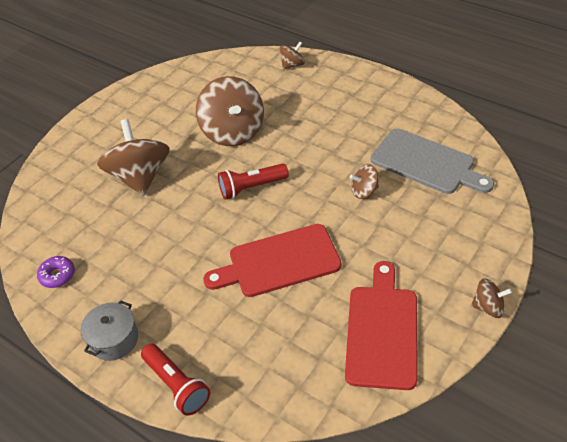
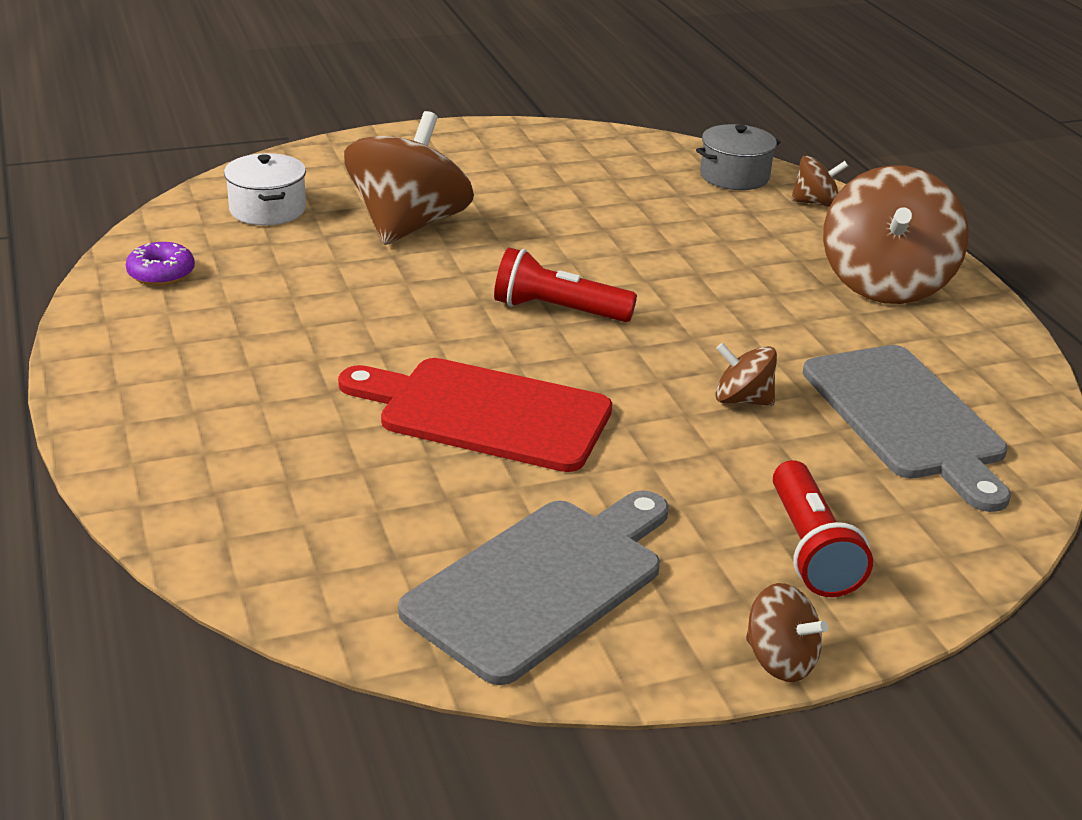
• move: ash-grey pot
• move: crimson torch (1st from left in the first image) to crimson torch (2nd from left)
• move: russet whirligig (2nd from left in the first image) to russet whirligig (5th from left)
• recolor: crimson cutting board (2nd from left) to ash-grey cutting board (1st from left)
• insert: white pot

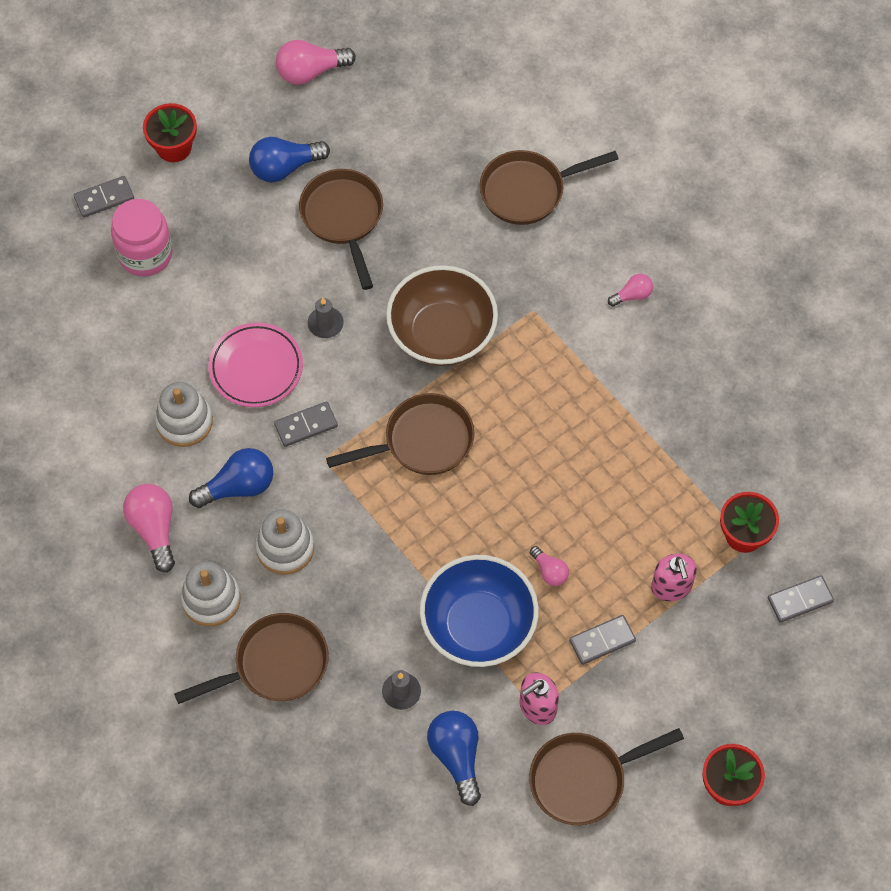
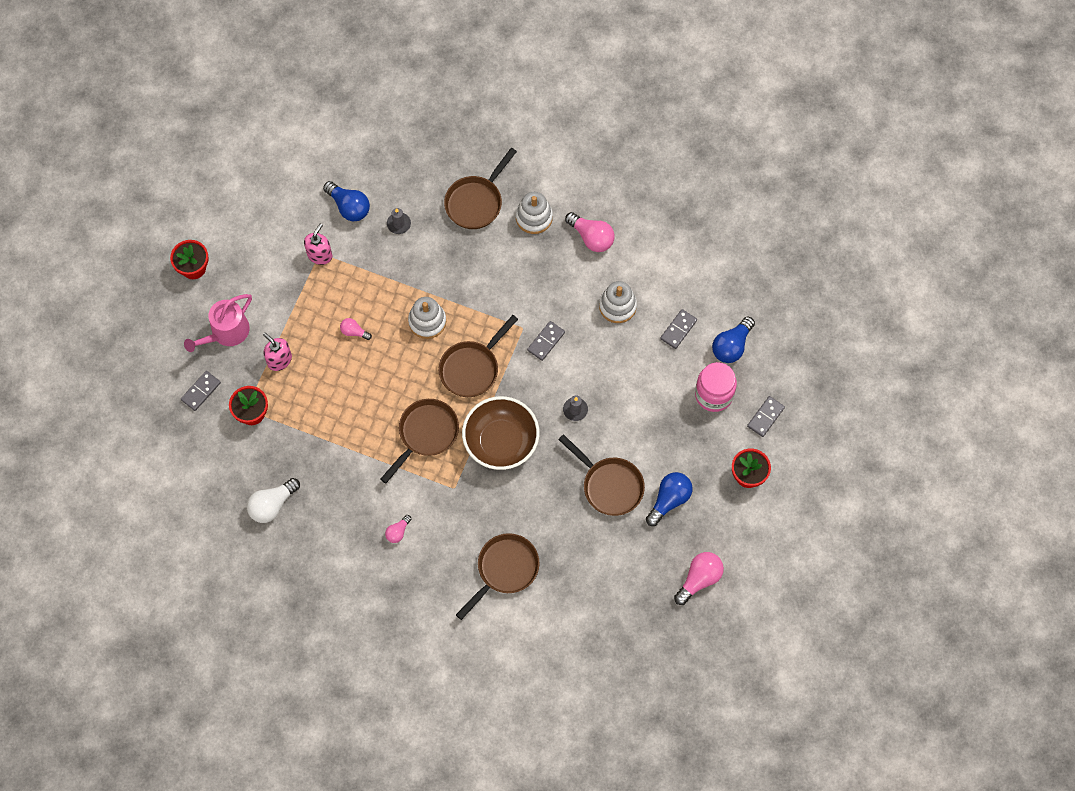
• move: blue bulb (1st from left in the first image) to blue bulb (3rd from left)
• delete: rosy plate
• move: white stacking rings (3rd from left in the first image) to white stacking rings (1st from left)
• delete: blue deep dish
• move: russet skillet (5th from left in the first image) to russet skillet (1st from left)
• move: ash-grey domino (3rd from left)
• insert: rosy watering pot
• insert: white bulb

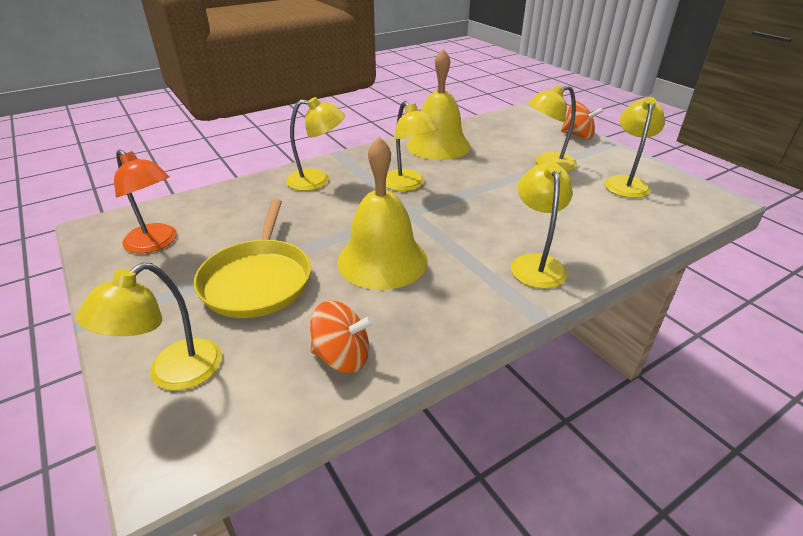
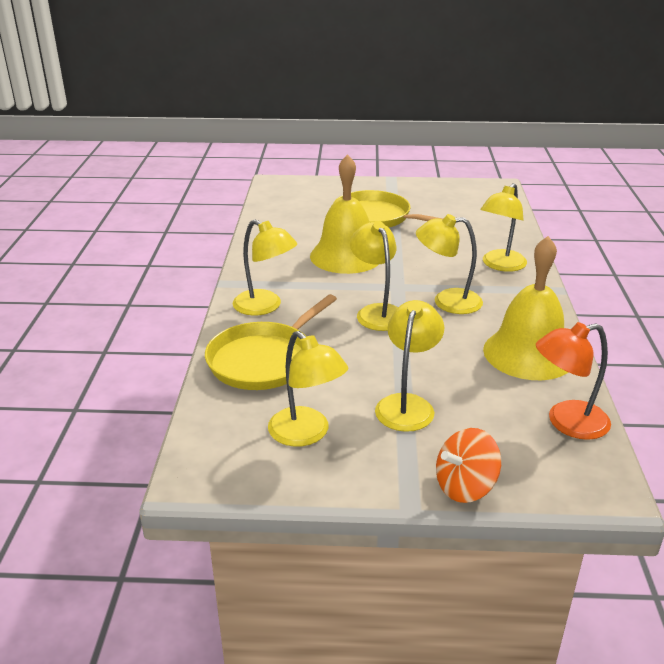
• move: yellow lamp (1st from left in the first image) to yellow lamp (3rd from left)
• move: orange-coloured lamp
• delete: orange-coloured whirligig (1st from left)
• insert: yellow skillet (1st from left)

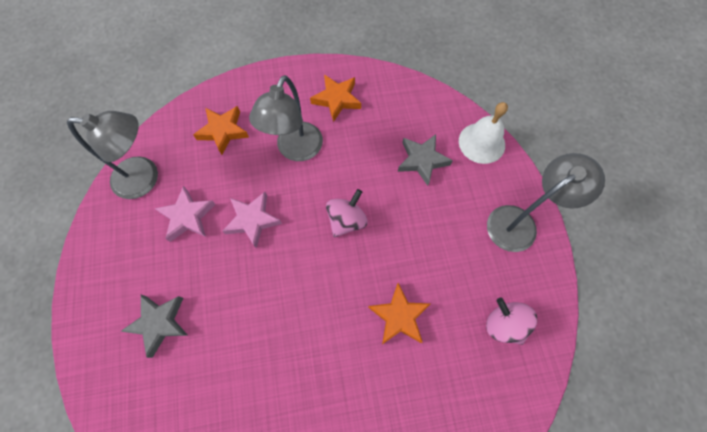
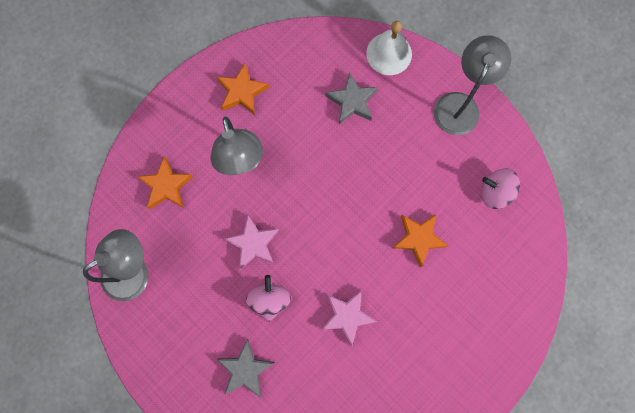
• move: rosy star (1st from left in the first image) to rosy star (2nd from left)
• move: rosy whirligig (1st from left)

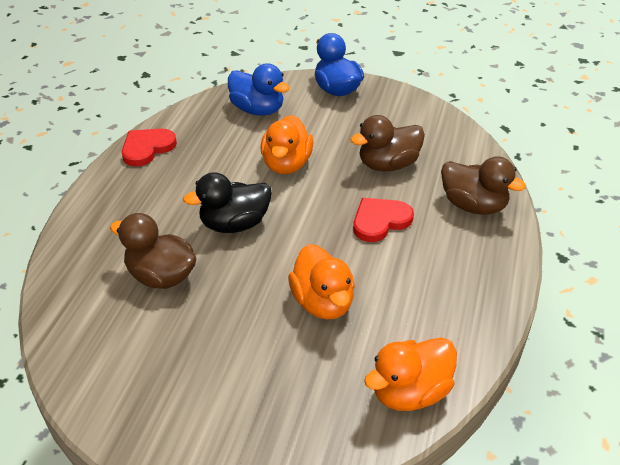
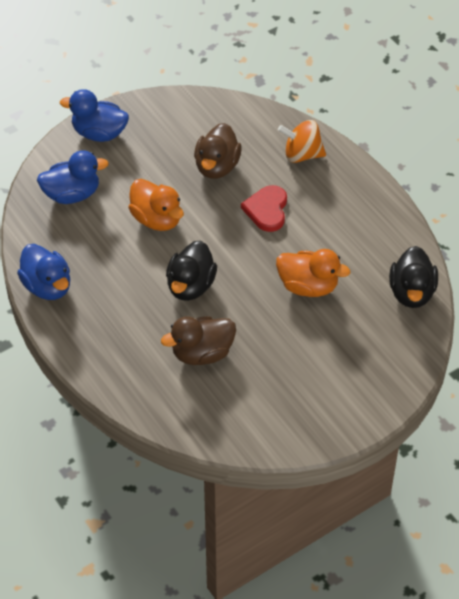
• replace: crimson heart (1st from left) to blue rubber duck (1st from left)
• recolor: orange-coloured rubber duck (3rd from left) to ebony rubber duck (2nd from left)
• replace: russet rubber duck (3rd from left) to orange-coloured whirligig

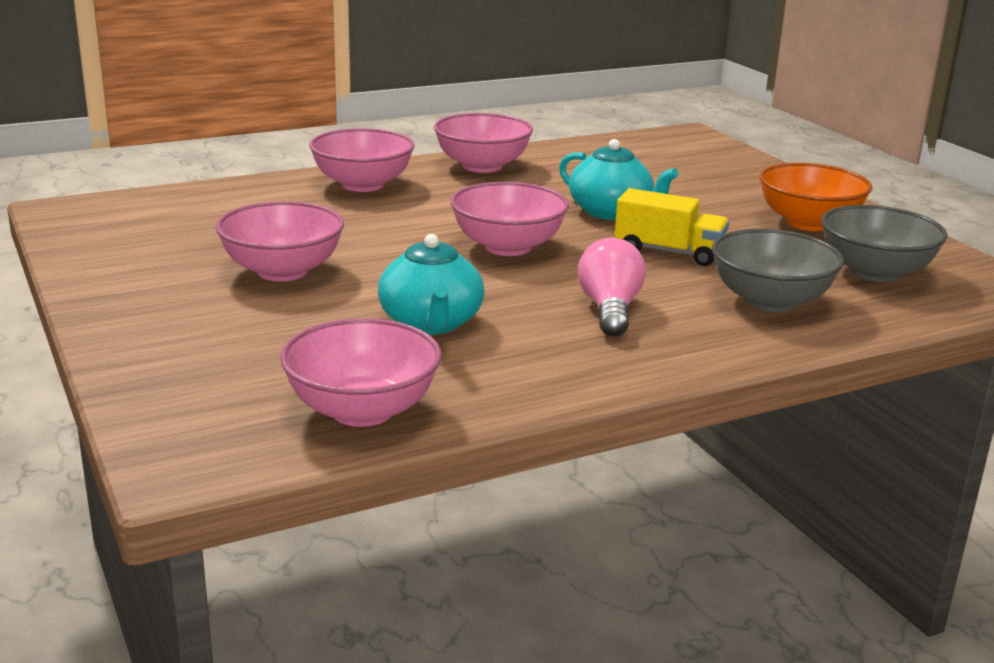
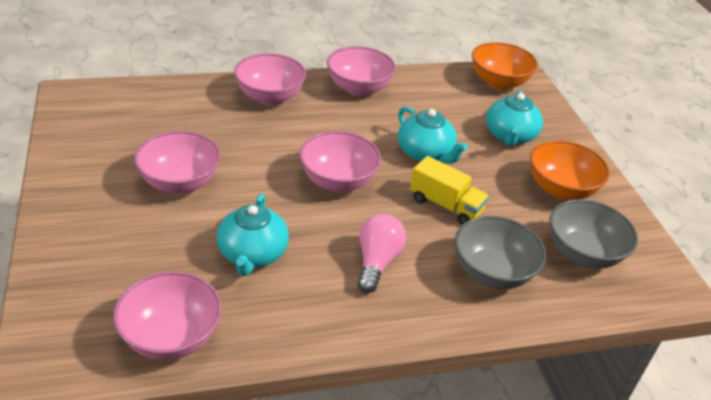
• insert: orange-coloured deep dish (1st from left)
• insert: aqua teapot (3rd from left)

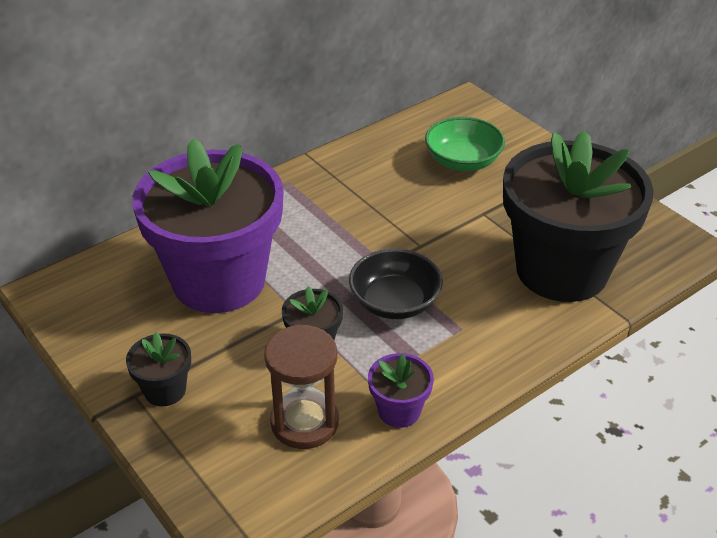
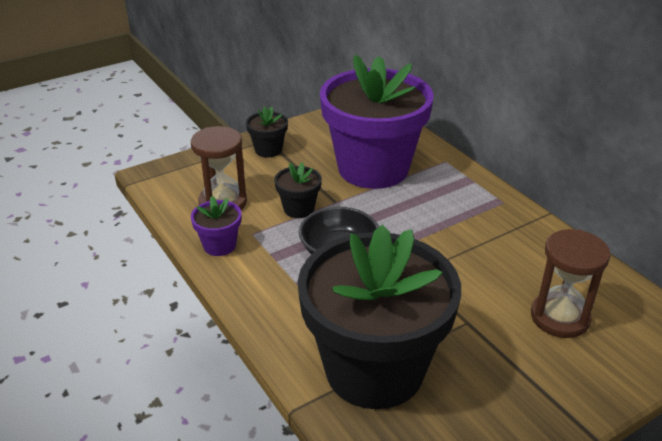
• replace: leaf-green deep dish to russet hourglass (2nd from left)

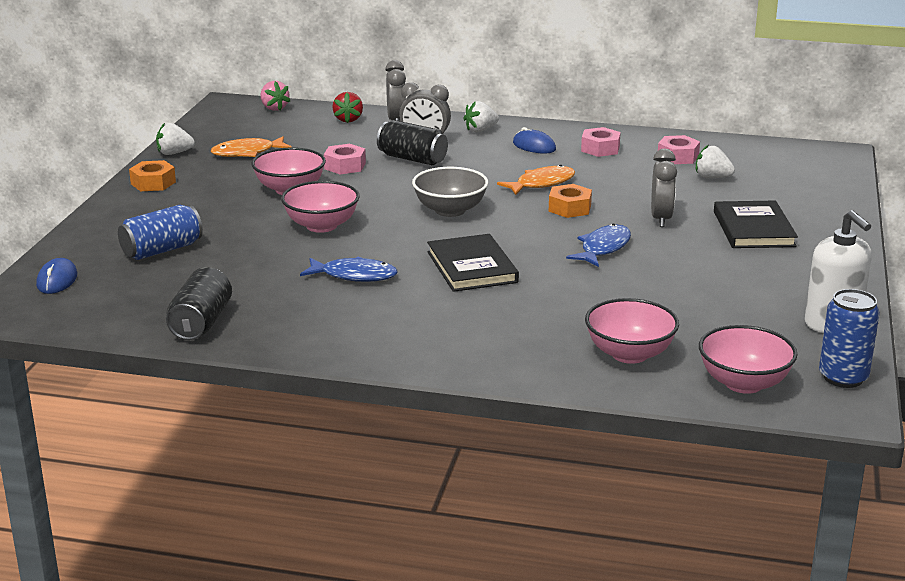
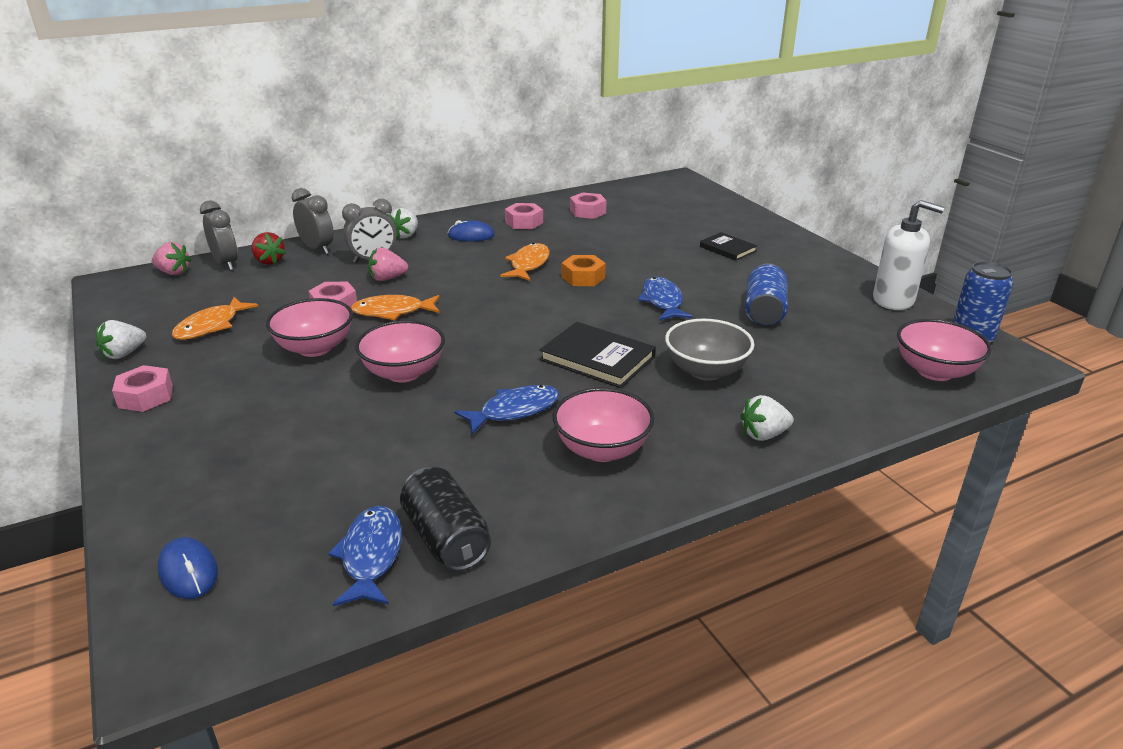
• move: blue soda can (1st from left)
• recolor: orange-coloured hex nut (1st from left) to rosy hex nut (1st from left)
• replace: ebony soda can (2nd from left) to rosy toy strawberry (2nd from left)
• move: ash-grey deep dish
• move: rosy deep dish (3rd from left)
• move: ash-grey alarm clock (3rd from left in the first image) to ash-grey alarm clock (1st from left)
• move: white toy strawberry (3rd from left)
• resize: ebony hardcover (2nd from left) x0.62
• insert: blue toy fish (1st from left)
• insert: orange-coloured toy fish (2nd from left)

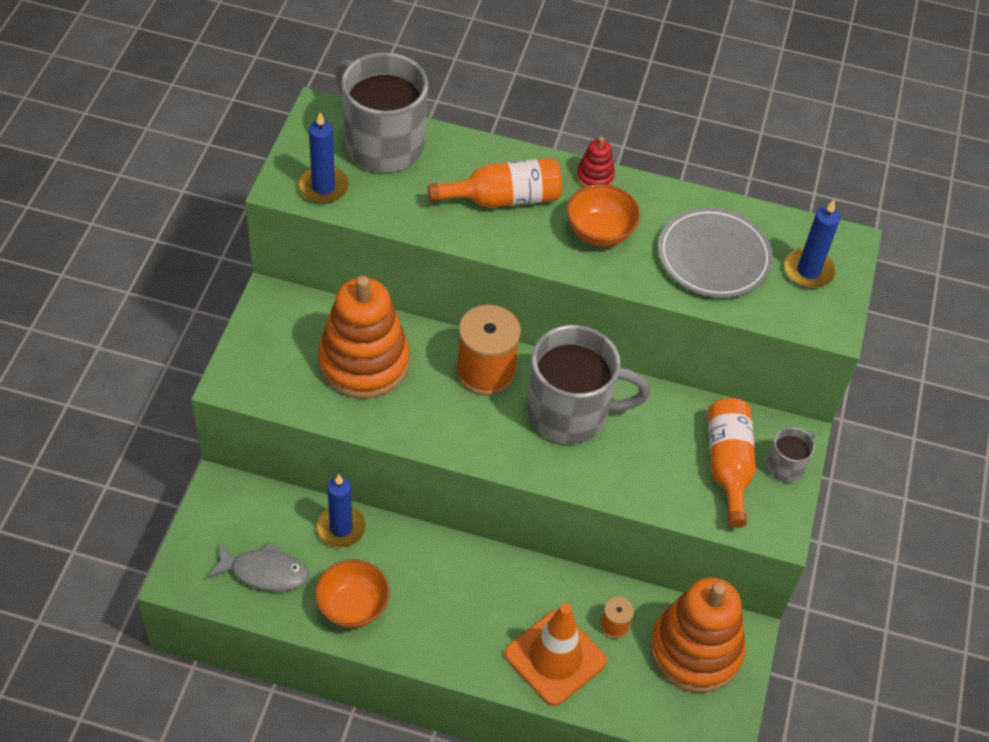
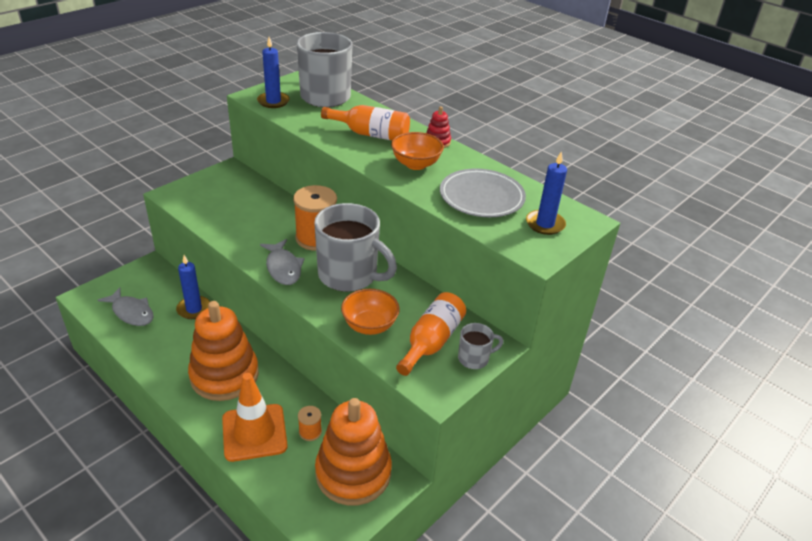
• move: orange-coloured deep dish (1st from left)
• move: orange-coloured stacking rings (1st from left)
• insert: ash-grey toy fish (2nd from left)

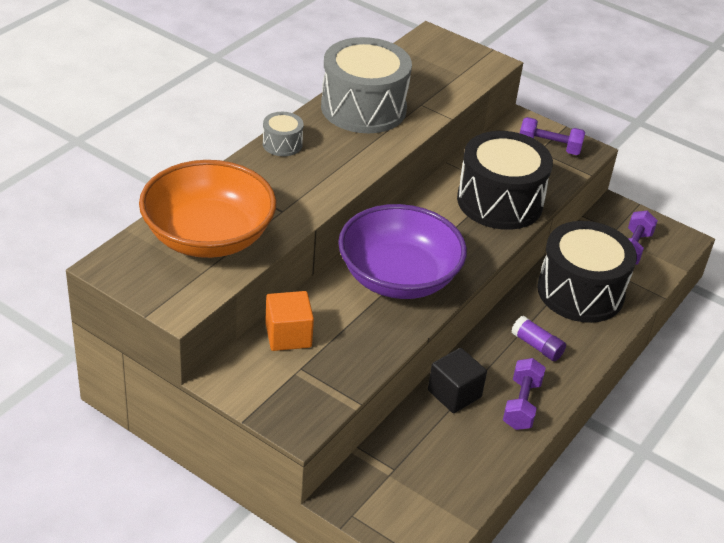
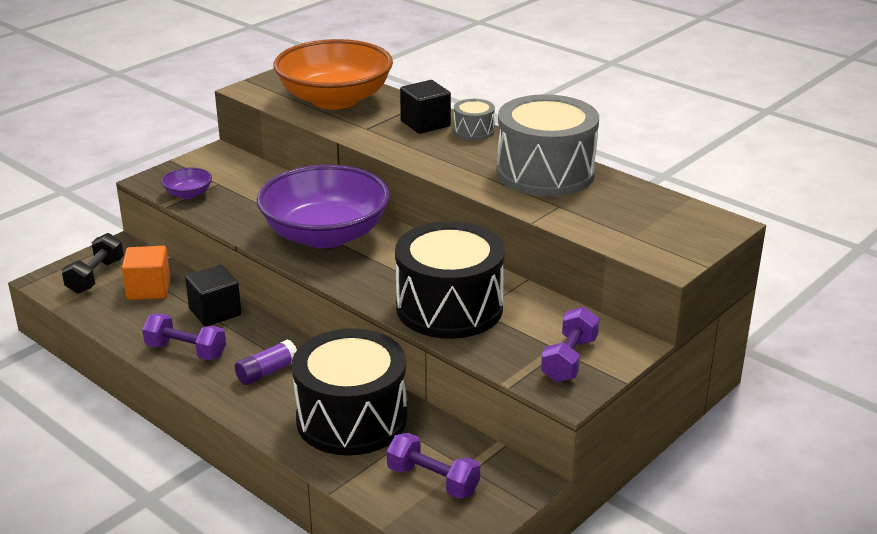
• move: orange-coloured block
• insert: ebony hand weight
• insert: purple deep dish (1st from left)
• insert: ebony block (2nd from left)

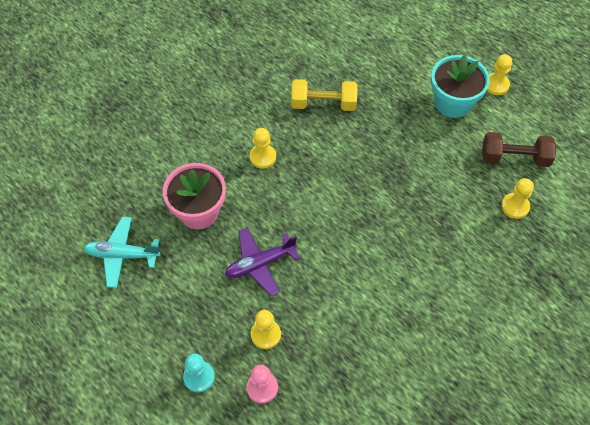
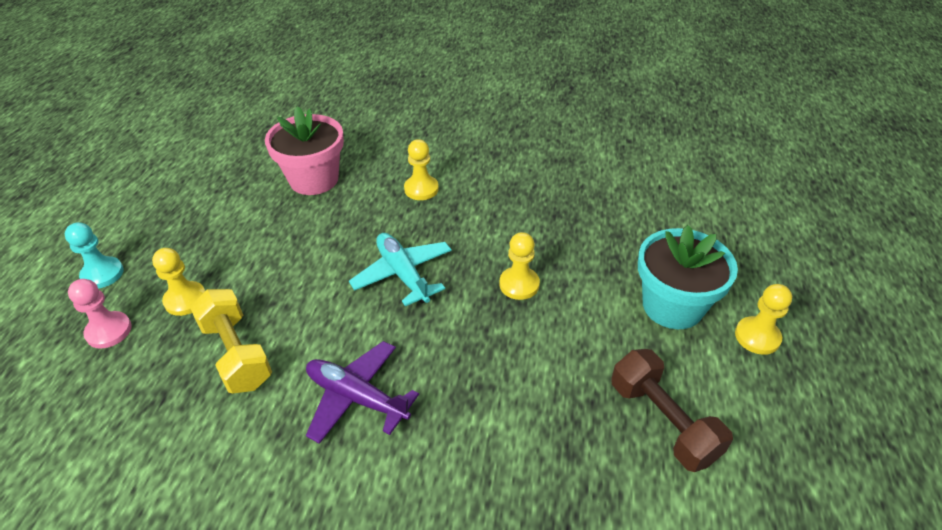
• move: aqua aeroplane
• move: purple aeroplane
• move: yellow hand weight
• move: yellow chess pawn (4th from left in the first image) to yellow chess pawn (3rd from left)

